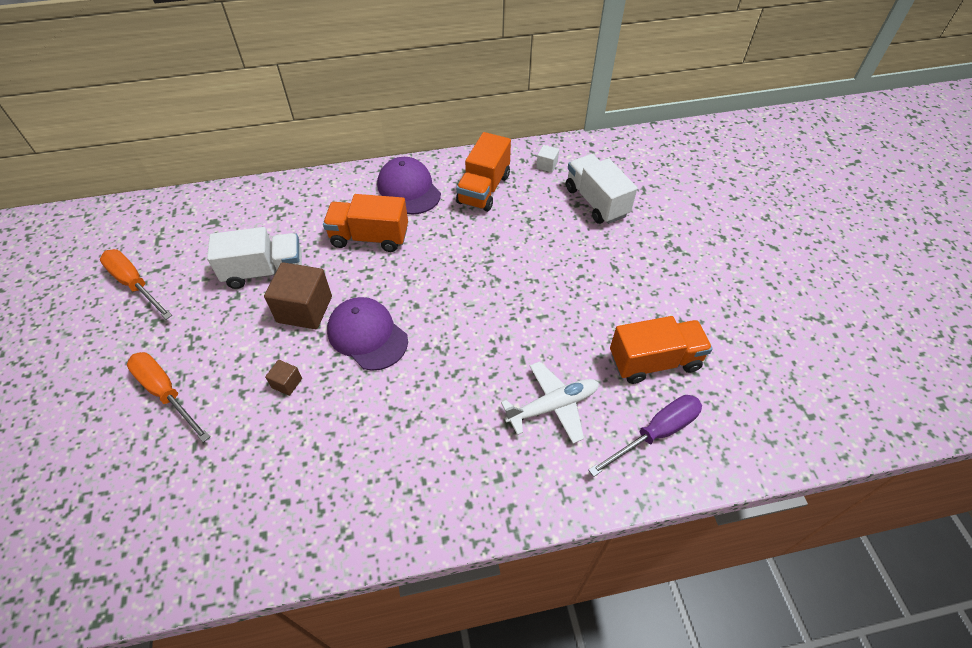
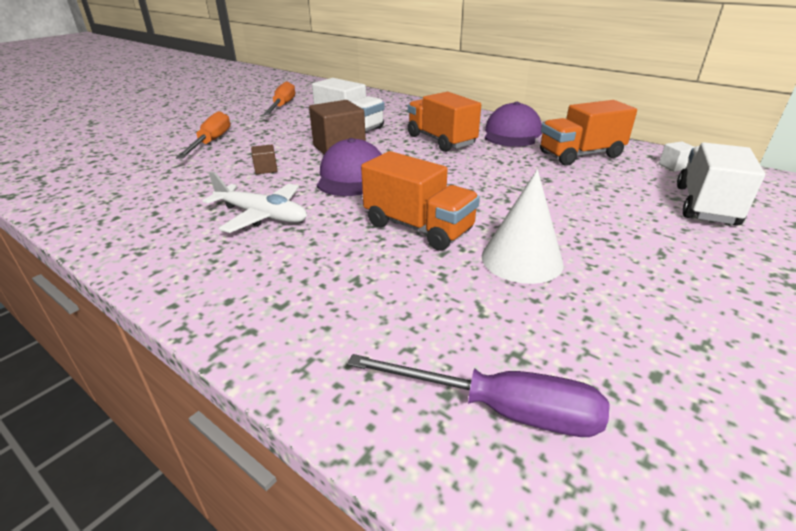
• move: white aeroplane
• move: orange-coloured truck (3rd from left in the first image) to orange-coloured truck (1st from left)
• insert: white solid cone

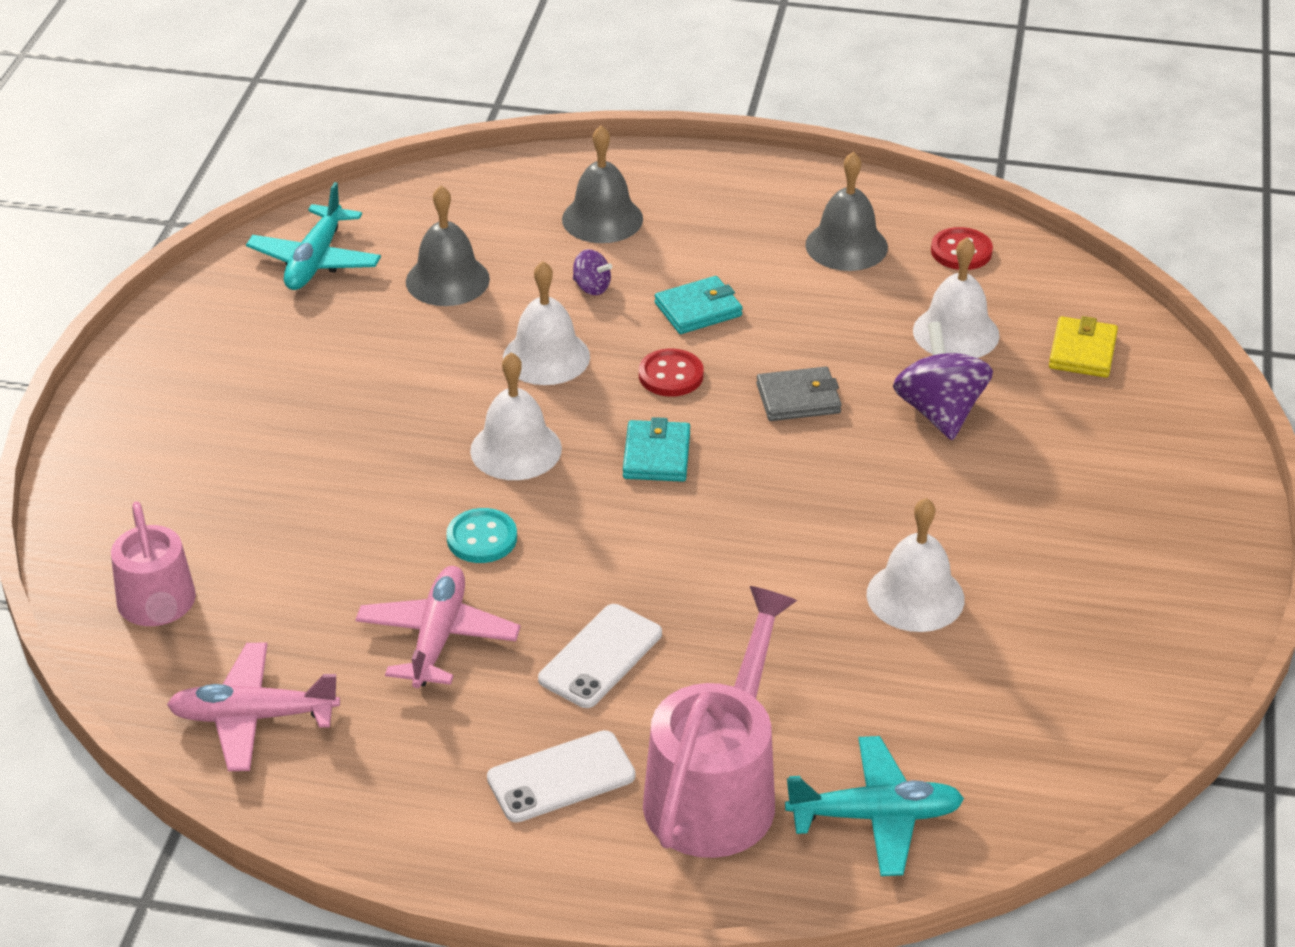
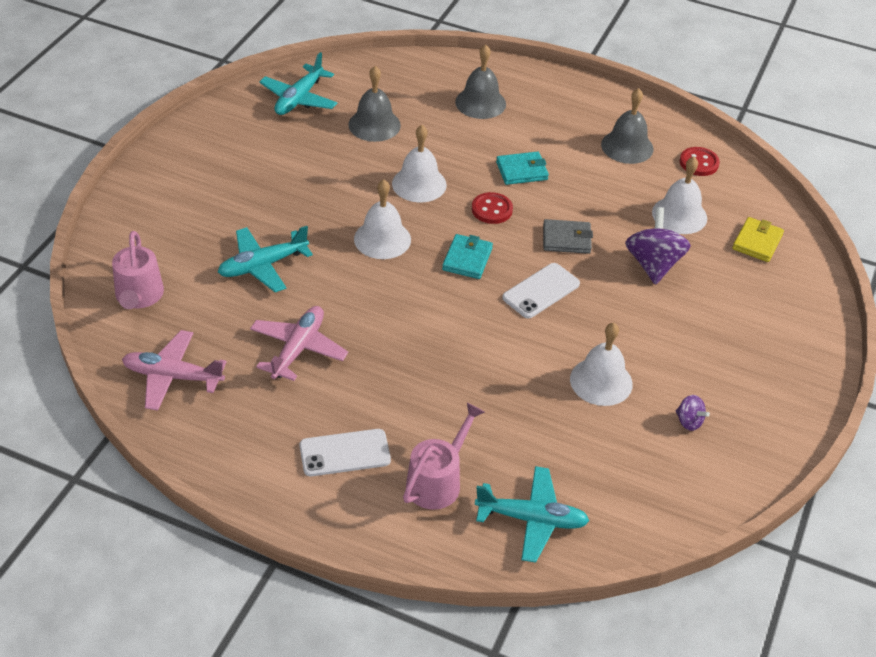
• delete: aqua shirt button
• move: white phone (2nd from left)
• move: purple whirligig (1st from left in the first image) to purple whirligig (2nd from left)
• resize: rosy watering pot (2nd from left) x0.64
• insert: aqua aeroplane (1st from left)

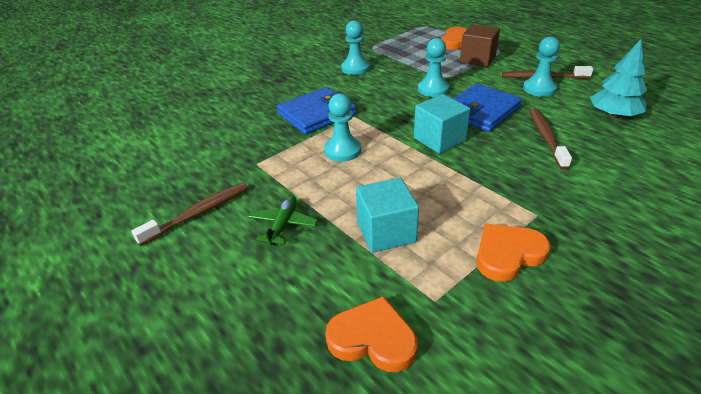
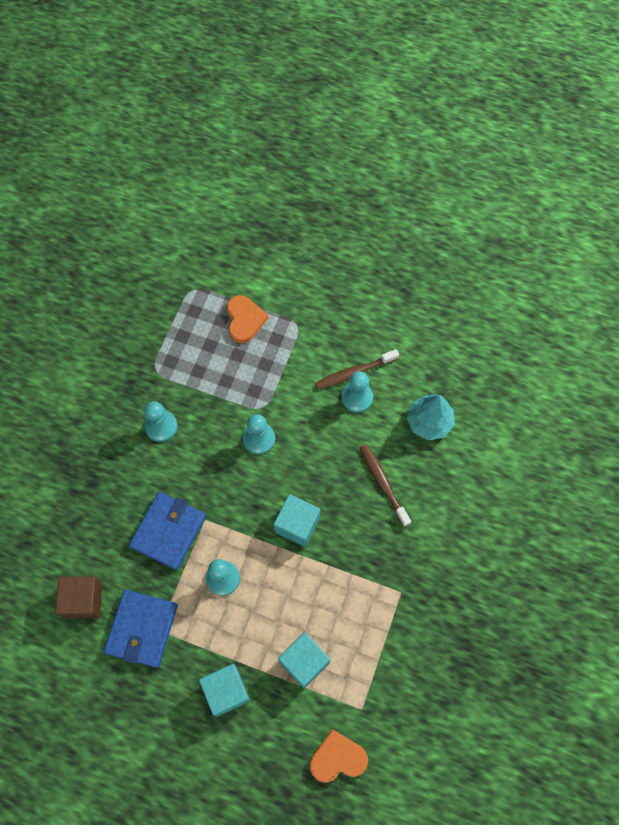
• delete: russet toothbrush (1st from left)
• replace: leaf-green aeroplane to aqua block (1st from left)
• move: blue card wallet (2nd from left in the first image) to blue card wallet (1st from left)
• move: russet block
• delete: orange-coloured heart (3rd from left)

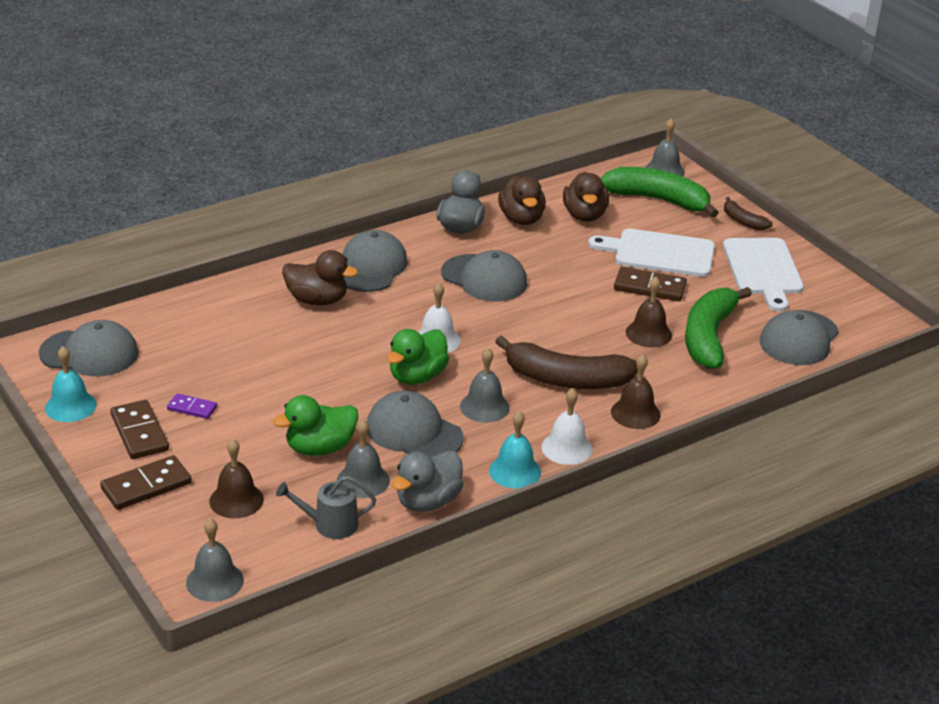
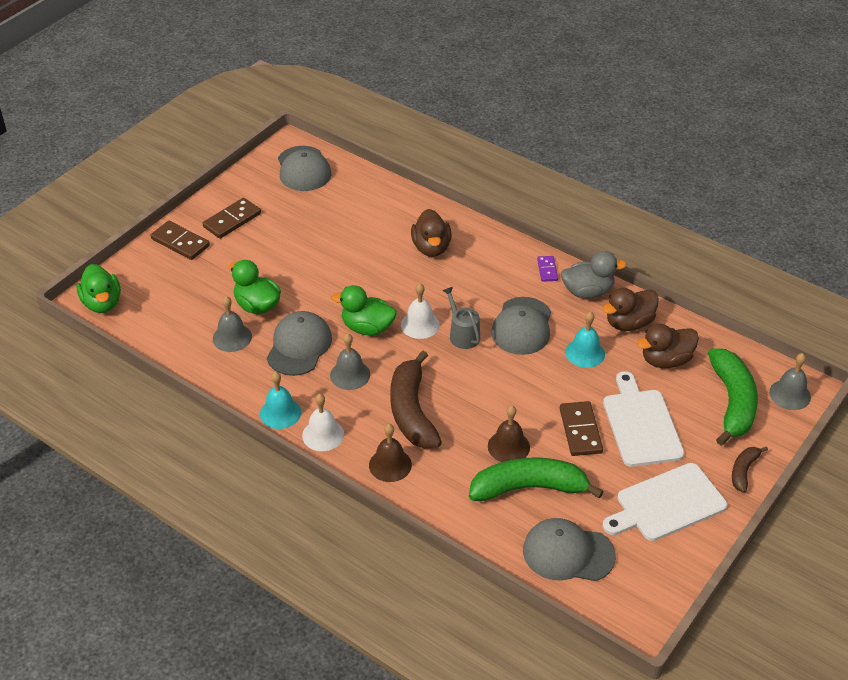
• move: aqua school bell (1st from left in the first image) to aqua school bell (2nd from left)
• move: purple domino
• replace: ash-grey school bell (1st from left) to leaf-green rubber duck (1st from left)
• delete: russet school bell (1st from left)
• move: ash-grey watering pot
• delete: ash-grey baseball cap (2nd from left)
• delete: ash-grey rubber duck (1st from left)

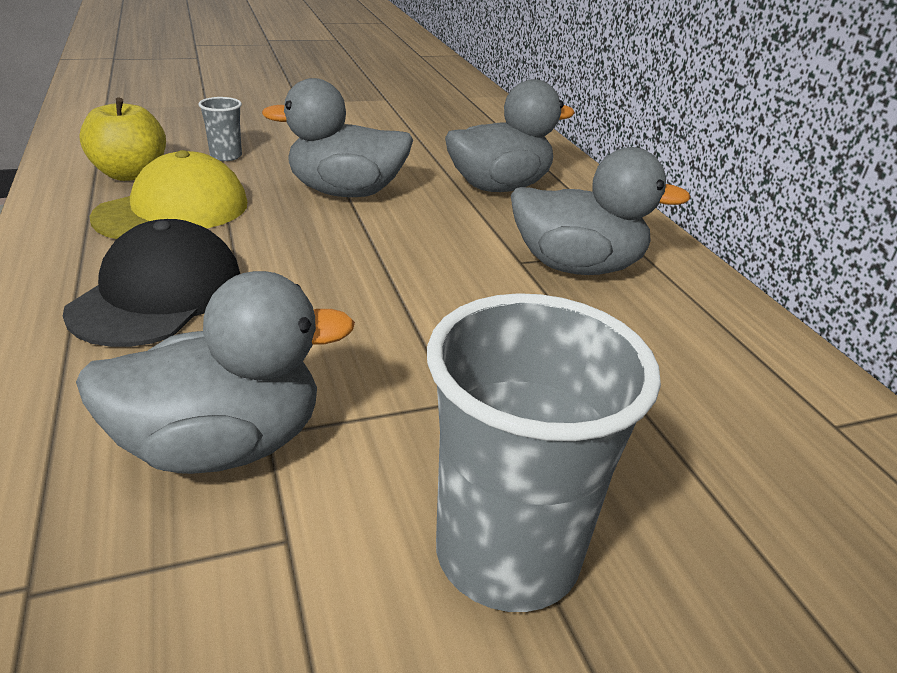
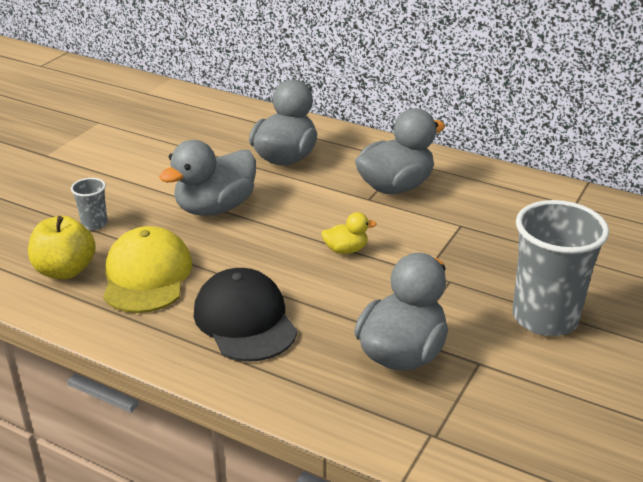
• insert: yellow rubber duck

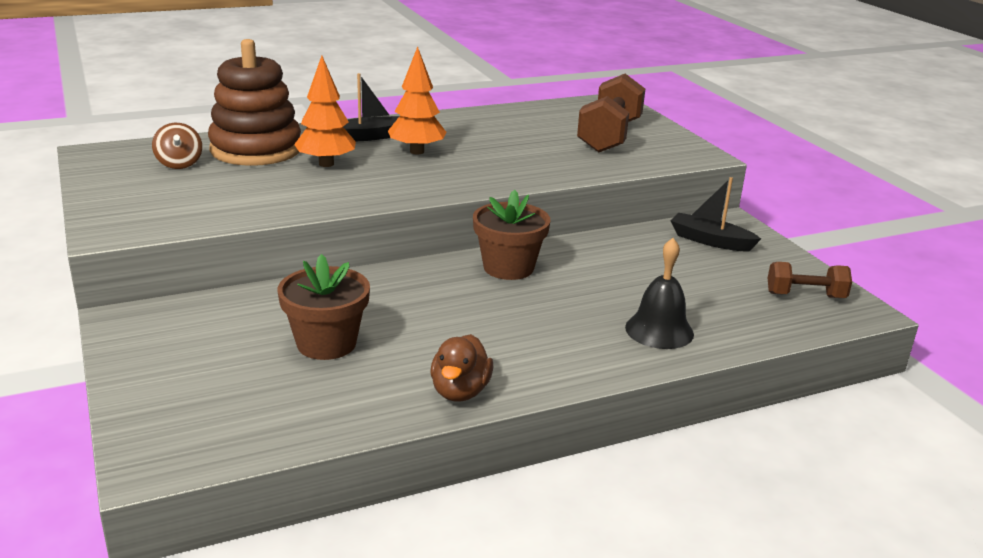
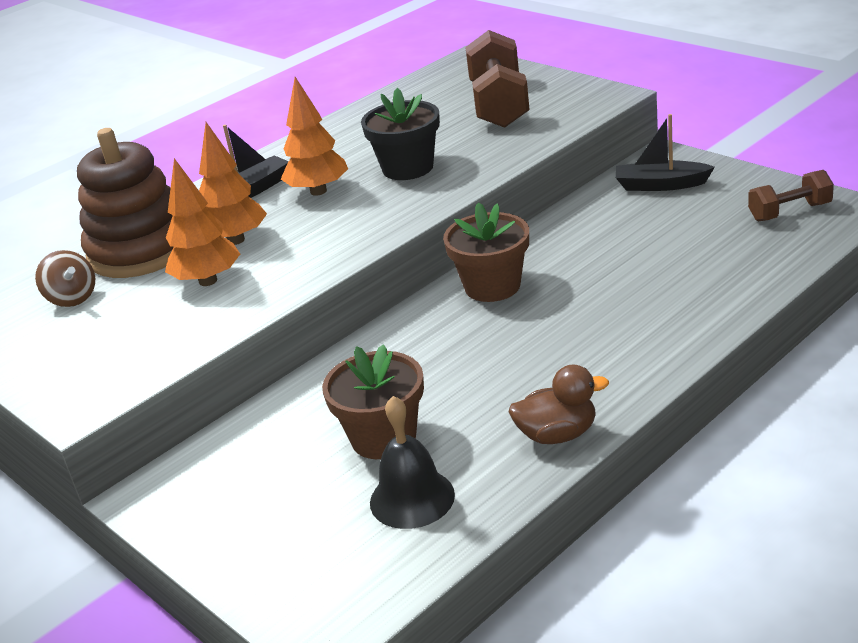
• rotate: russet rubber duck 90 degrees counterclockwise
• move: ebony school bell
• insert: orange-coloured fir tree (1st from left)
• insert: ebony flower pot

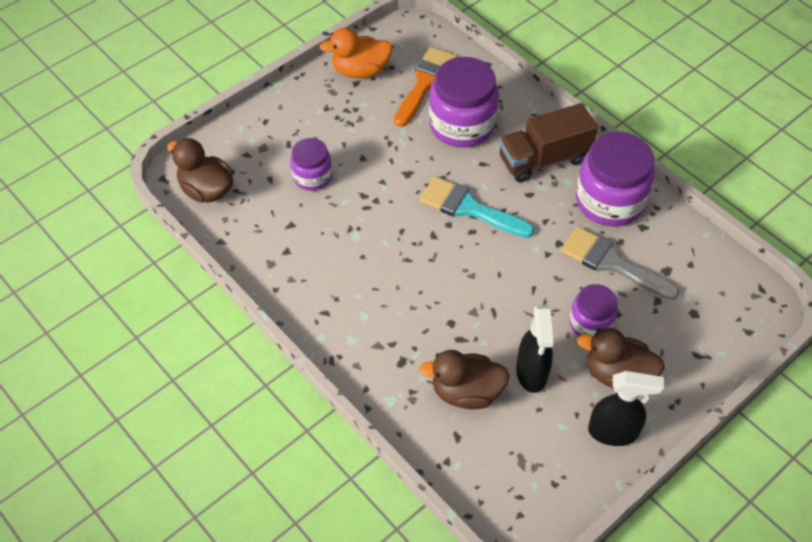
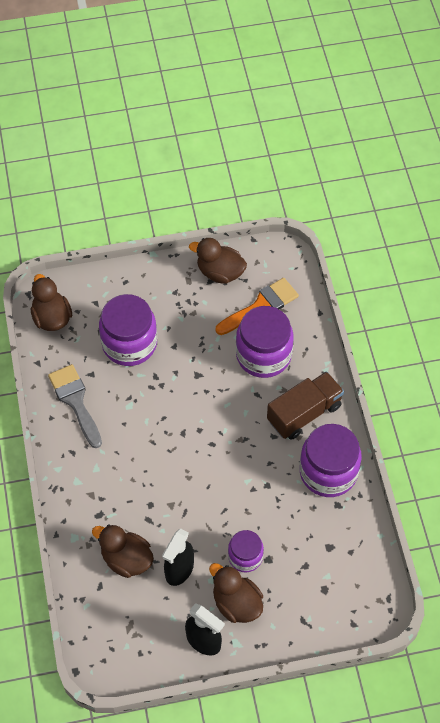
• resize: purple jam jar (1st from left) x1.74
• recolor: orange-coloured rubber duck to russet rubber duck (3rd from left)
• delete: aqua paint brush
• rotate: russet truck 135 degrees clockwise
• move: ash-grey paint brush

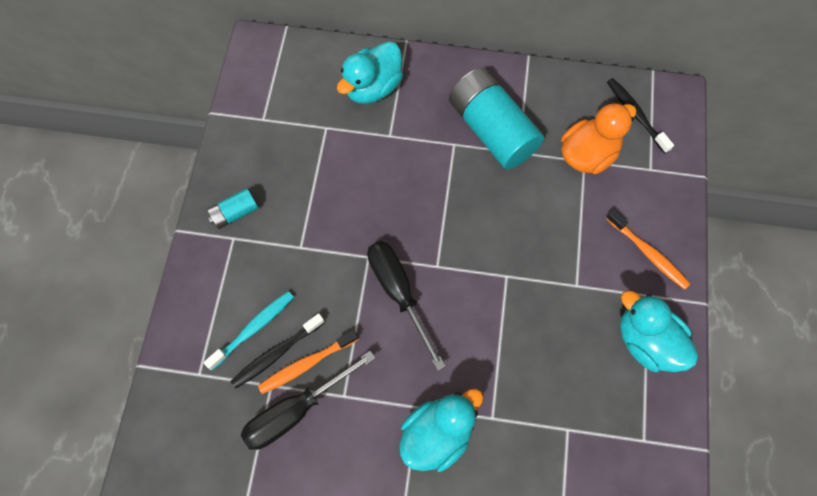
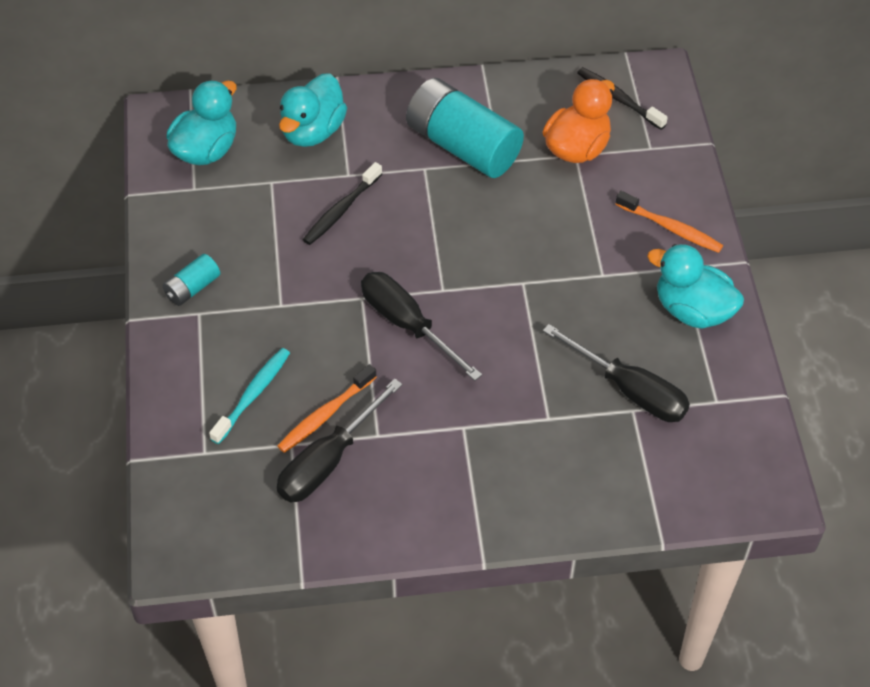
• move: ebony toothbrush (1st from left)
• move: aqua rubber duck (2nd from left in the first image) to aqua rubber duck (1st from left)
• insert: ebony screwdriver (3rd from left)

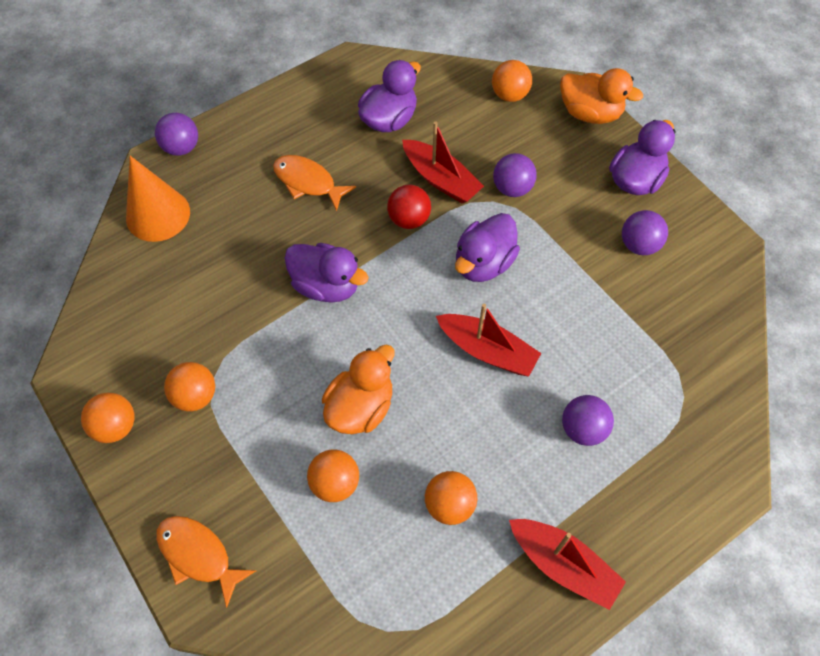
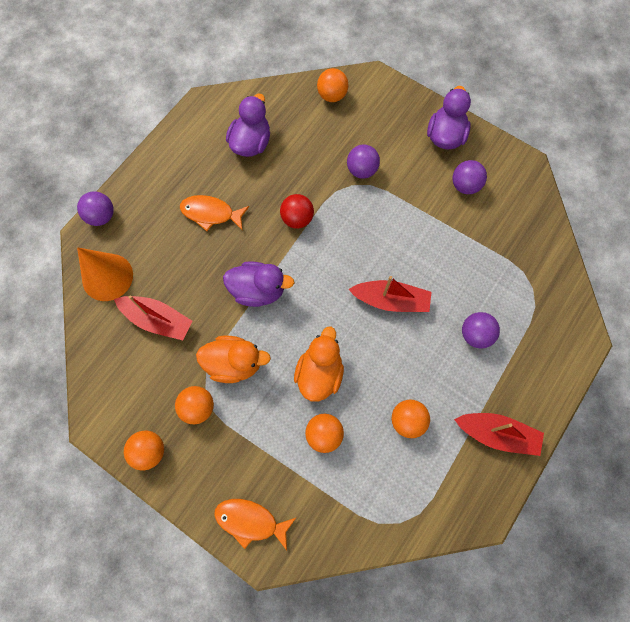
• move: crimson toy boat (1st from left)
• delete: purple rubber duck (3rd from left)
• move: orange-coloured rubber duck (2nd from left in the first image) to orange-coloured rubber duck (1st from left)

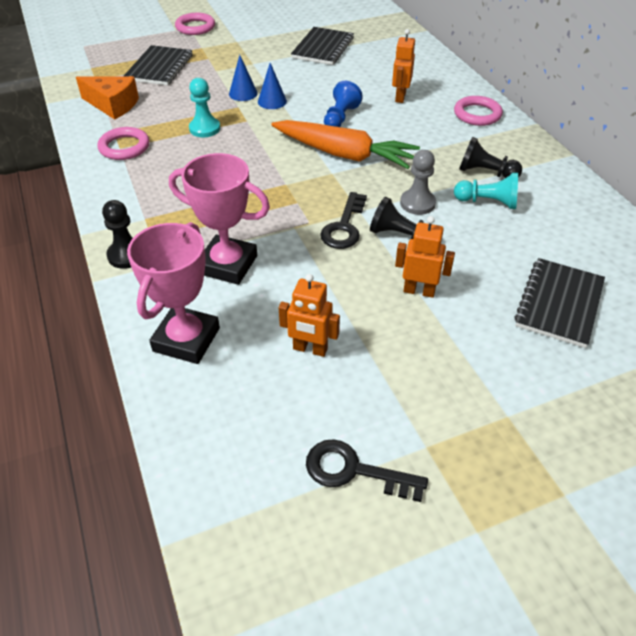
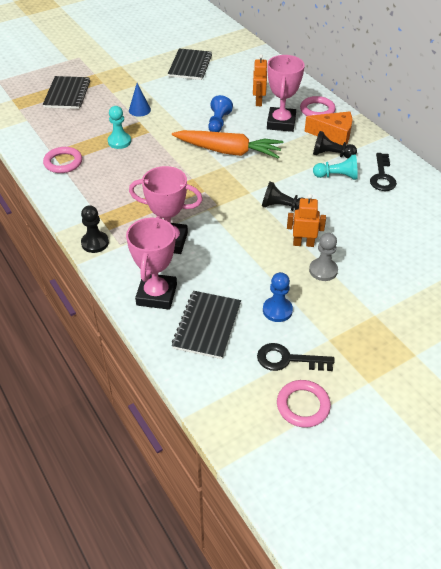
• move: orange-coloured cheese
• move: rosy hoop (2nd from left)
• delete: blue solid cone (2nd from left)
• delete: orange-coloured robot figure (1st from left)
• move: ebony key (1st from left in the first image) to ebony key (2nd from left)
• move: ash-grey chess pawn
• move: ebony notepad (3rd from left)
• insert: blue chess pawn (2nd from left)
• insert: rosy award cup (3rd from left)

